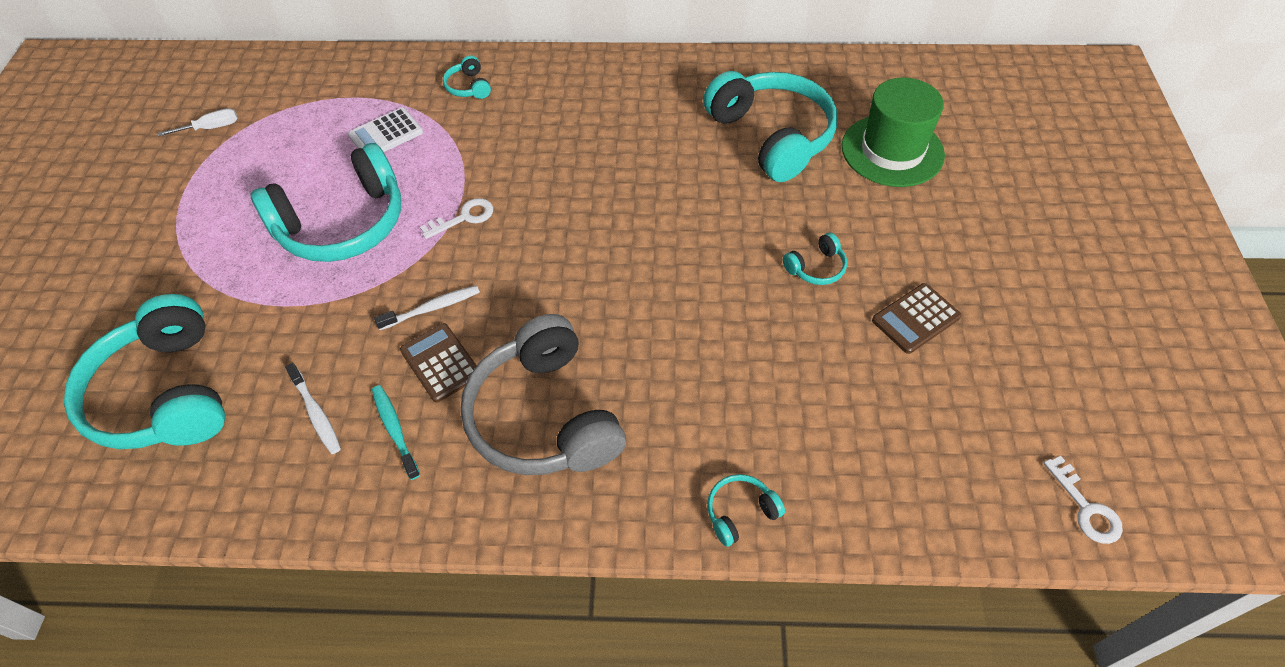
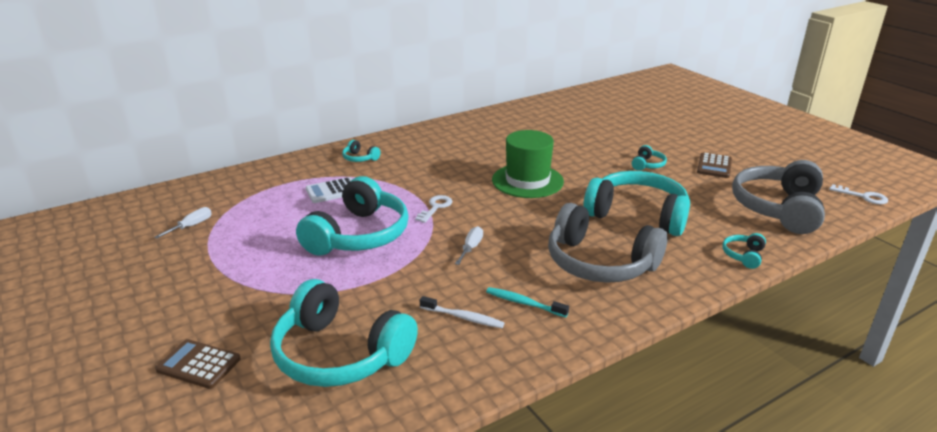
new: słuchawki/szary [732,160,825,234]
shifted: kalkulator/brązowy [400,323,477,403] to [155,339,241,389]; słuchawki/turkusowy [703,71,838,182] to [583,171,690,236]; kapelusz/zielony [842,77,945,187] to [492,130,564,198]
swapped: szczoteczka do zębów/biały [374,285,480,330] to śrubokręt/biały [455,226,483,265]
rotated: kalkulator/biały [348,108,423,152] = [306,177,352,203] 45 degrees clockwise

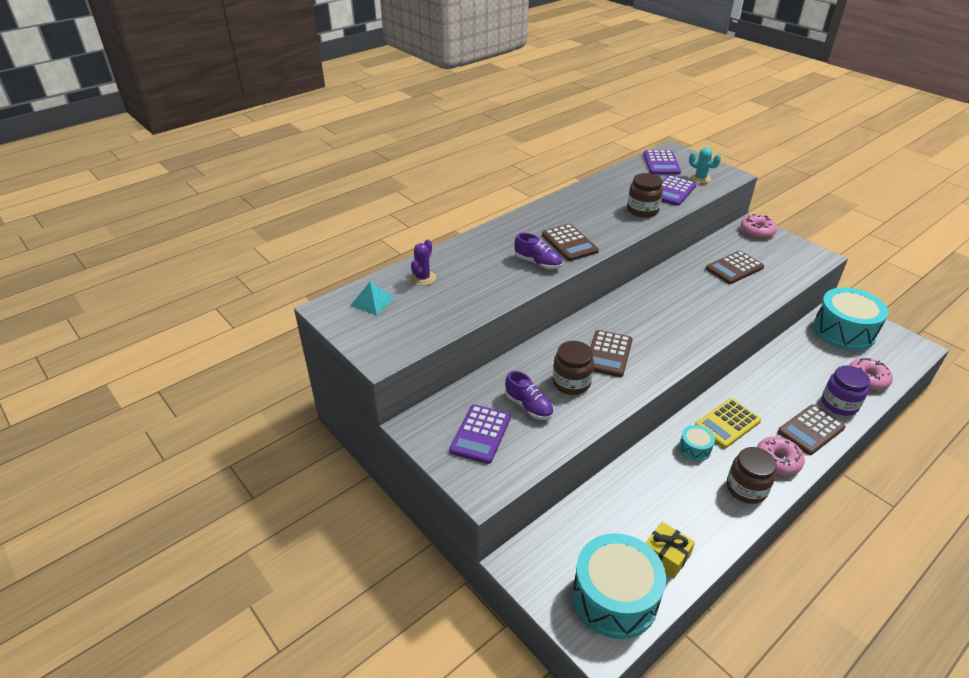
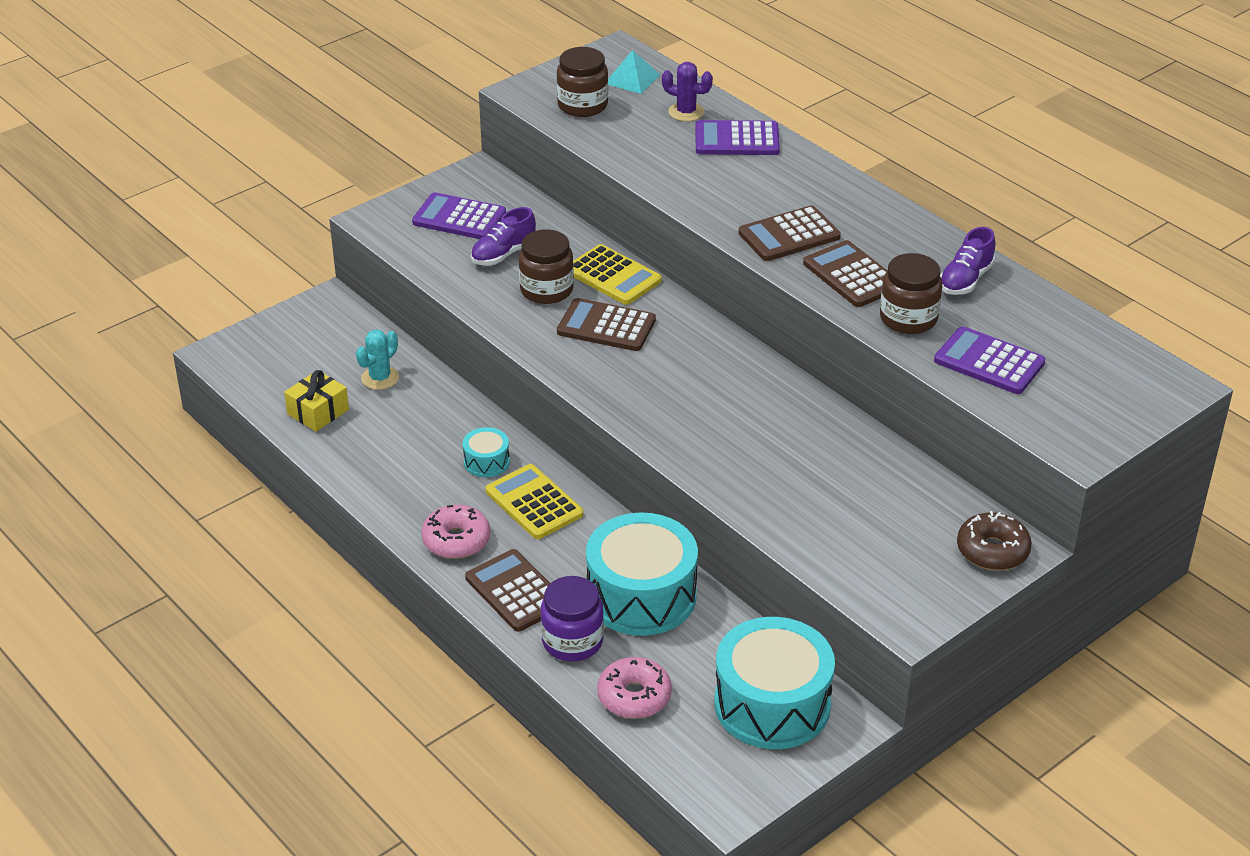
new: kalkulator/żółty [573,244,662,305]
shifted: but/fioletowy [514,233,562,269] to [940,227,995,295]; bęben/turkusowy [573,533,666,639] to [586,512,698,636]; kalkulator/fioletowy [644,150,681,175] to [695,120,780,155]; kaktus/turkusowy [689,148,721,184] to [356,329,399,390]; kalkulator/brązowy [706,251,764,284] to [803,240,888,307]; słoik/brązowy [727,447,777,504] to [557,47,608,117]
repainted: donut/różowy [741,214,777,239] to donut/brązowy [957,511,1032,570]

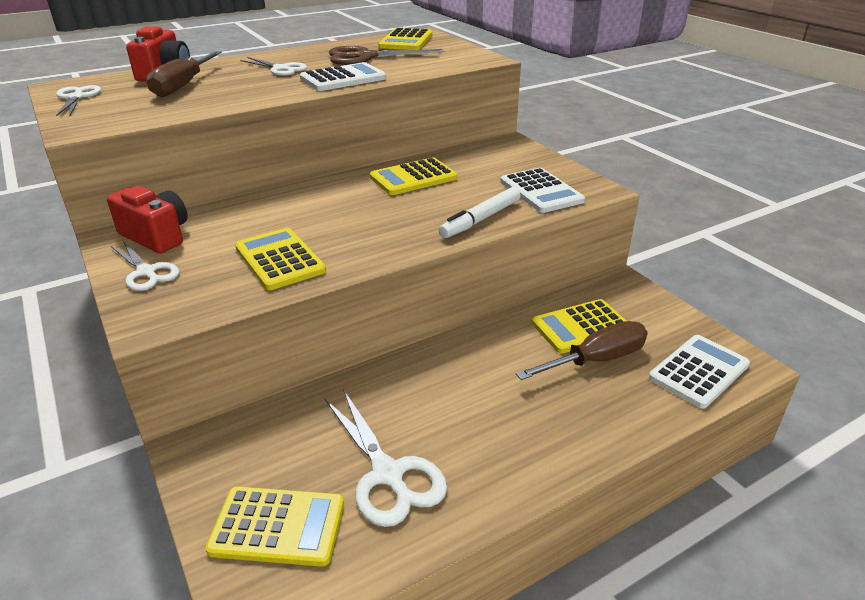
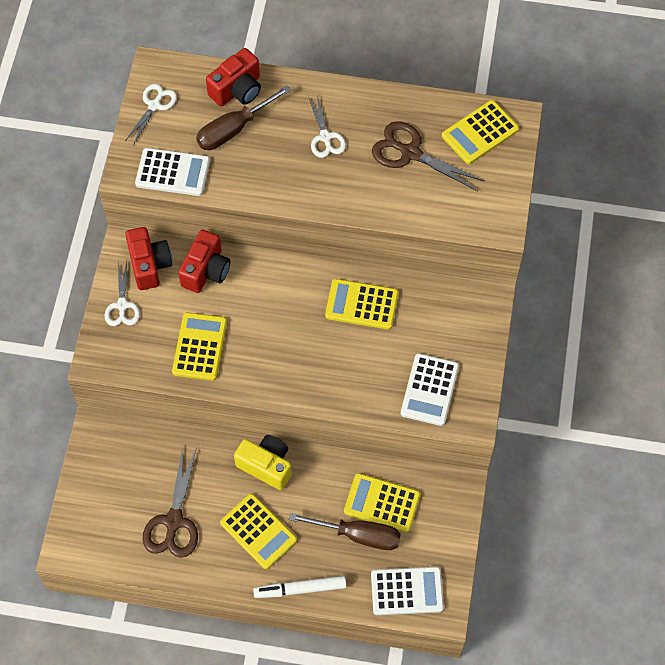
new: aparat fotograficzny/czerwony [178,230,230,293]; aparat fotograficzny/żółty [234,435,292,490]
shifted: kalkulator/żółty [206,486,344,567] to [220,494,297,569]; kalkulator/biały [300,62,386,91] to [135,148,210,196]; flamaster/biały [439,187,521,238] to [253,576,346,598]
repainted: nożyczki/biały [325,389,447,527] to nożyczki/brązowy [142,446,198,558]

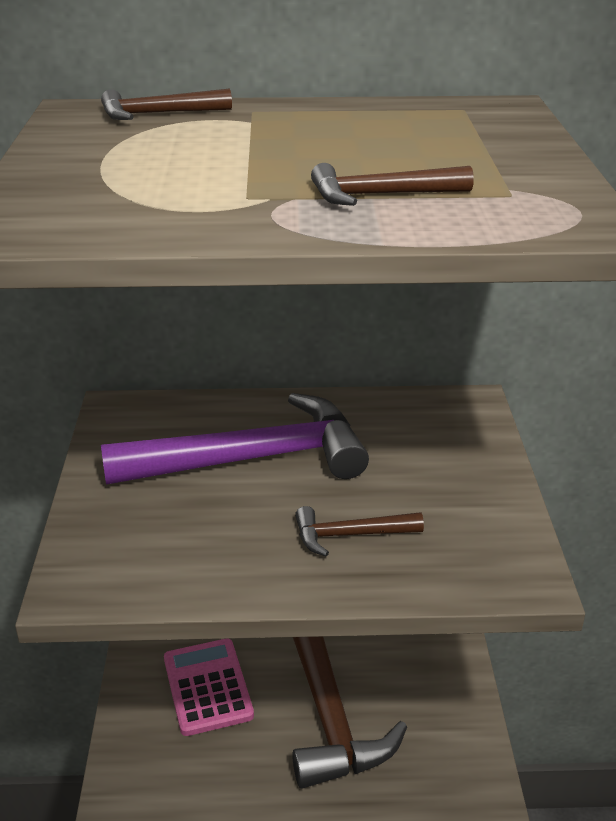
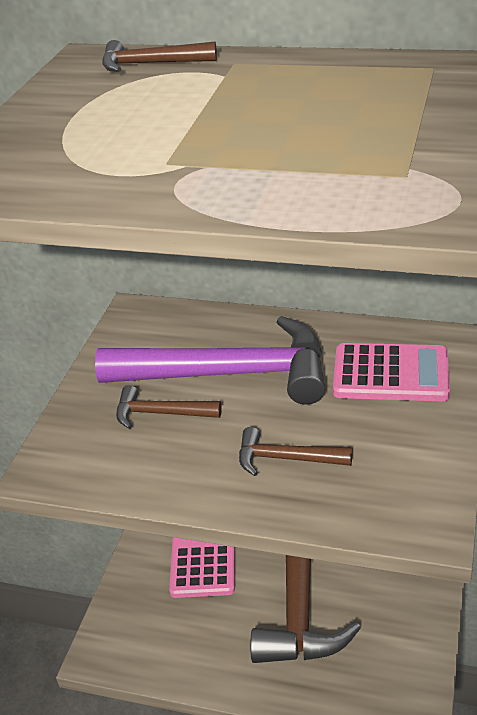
new: kalkulator/różowy [333,343,450,401]
shifted: młotek/brązowy [311,163,474,206] to [116,385,222,429]

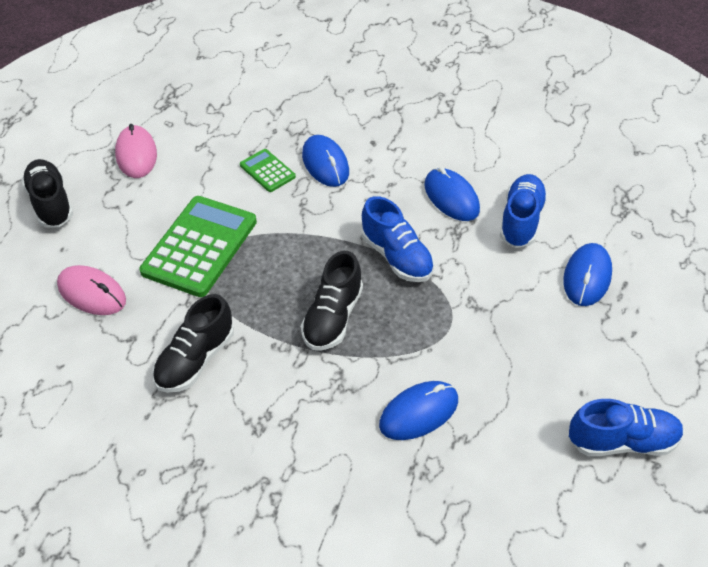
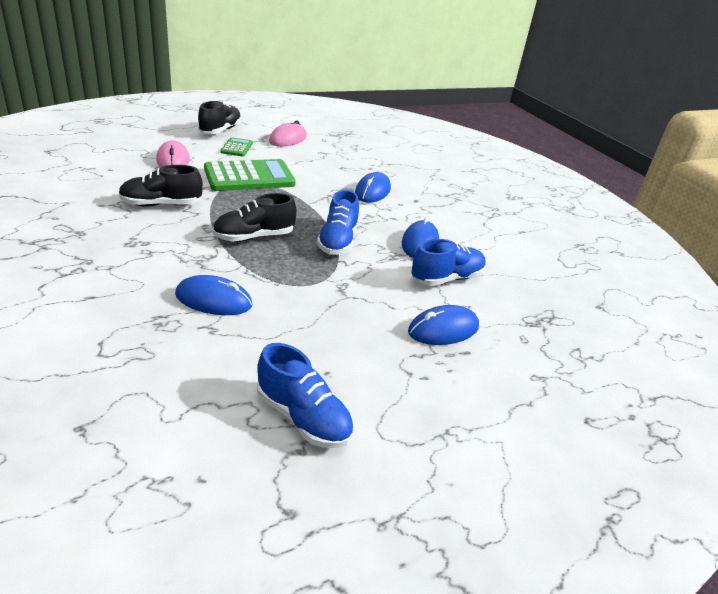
shifted: kalkulator/zielony [240,149,296,192] to [220,137,253,156]

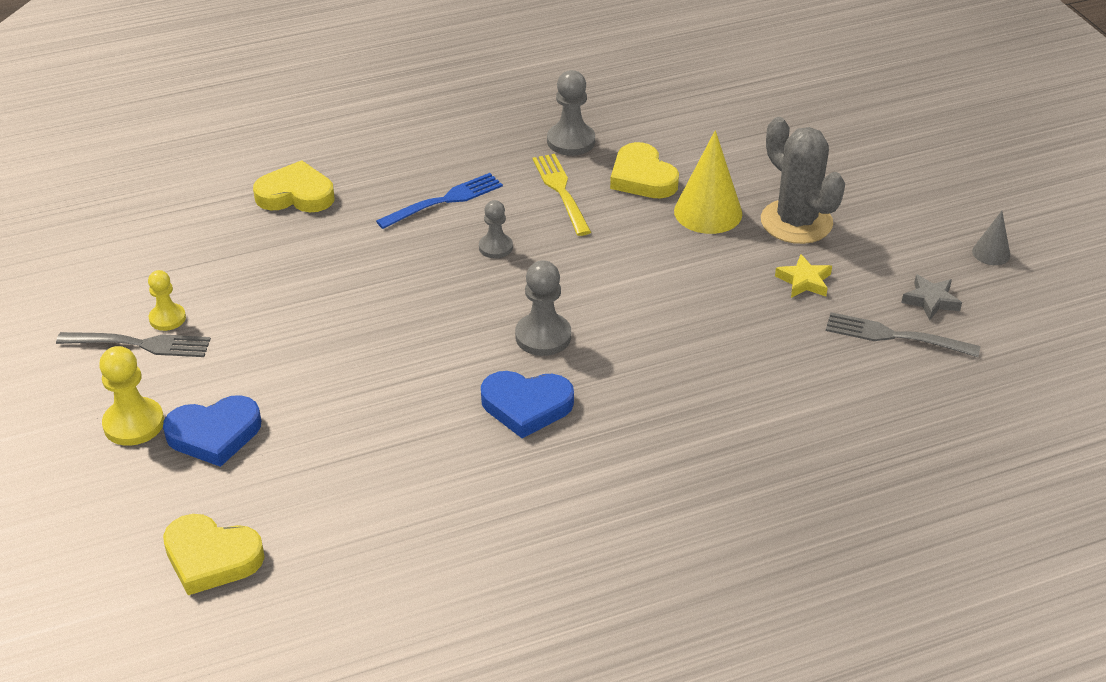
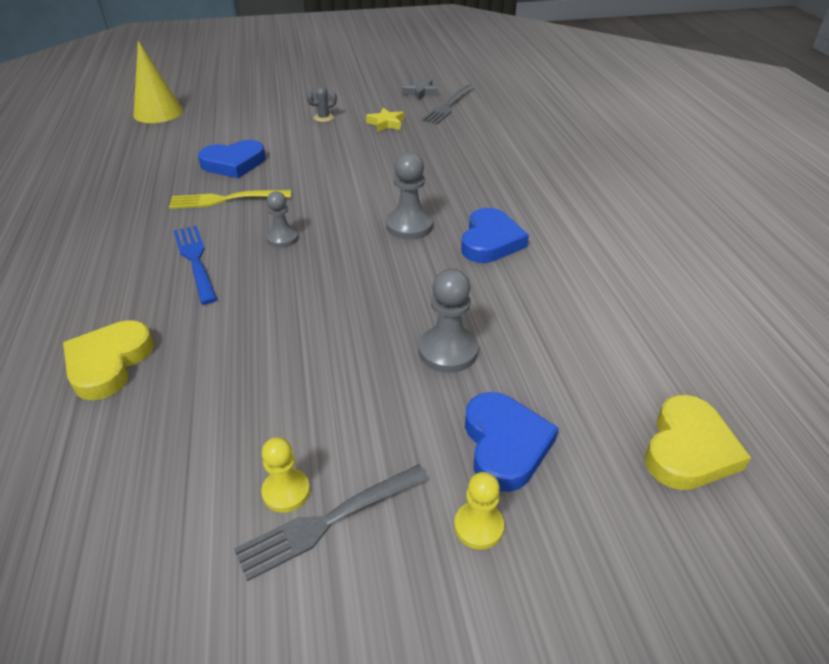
gone: stożek/szary [972,211,1010,265]
shifted: pionek/szary [547,70,595,156] to [419,269,478,373]; stożek/żółty [674,130,742,234] to [133,41,183,123]
repainted: serce/żółty [610,142,679,198] to serce/niebieski [198,140,266,178]
rotated: widelec/szary [56,332,211,357] = [234,464,429,581] 135 degrees counterclockwise
scaled: pionek/żółty [99,346,164,446] = [454,472,504,550] x0.65; kaktus/szary [761,117,845,244] = [307,87,337,122] x0.40

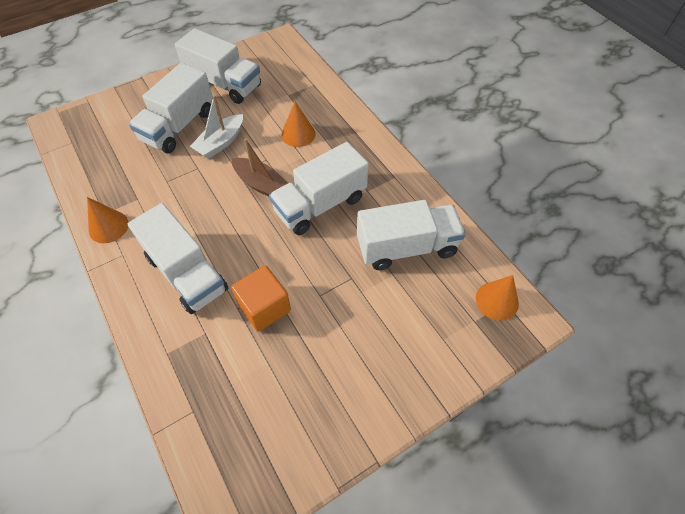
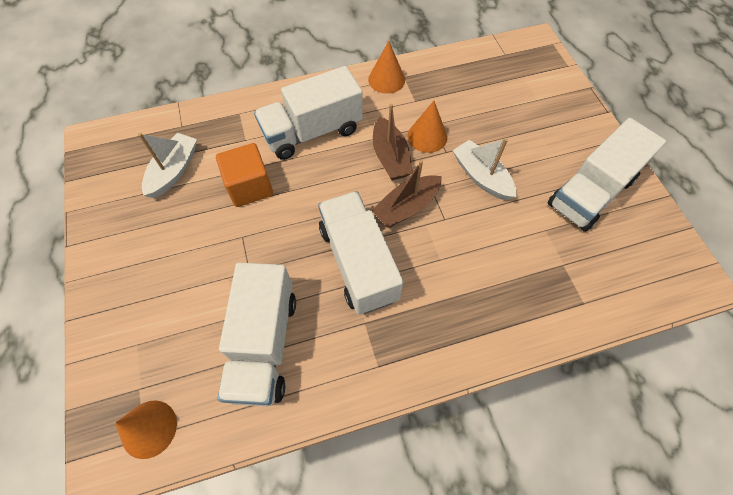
gone: ciężarówka/biały [129,63,213,153]
new: łódka/biały [138,133,197,198]; łódka/brązowy [373,104,413,180]
shifted: stożek/pomarańczowy [281,101,316,147] to [407,101,447,153]

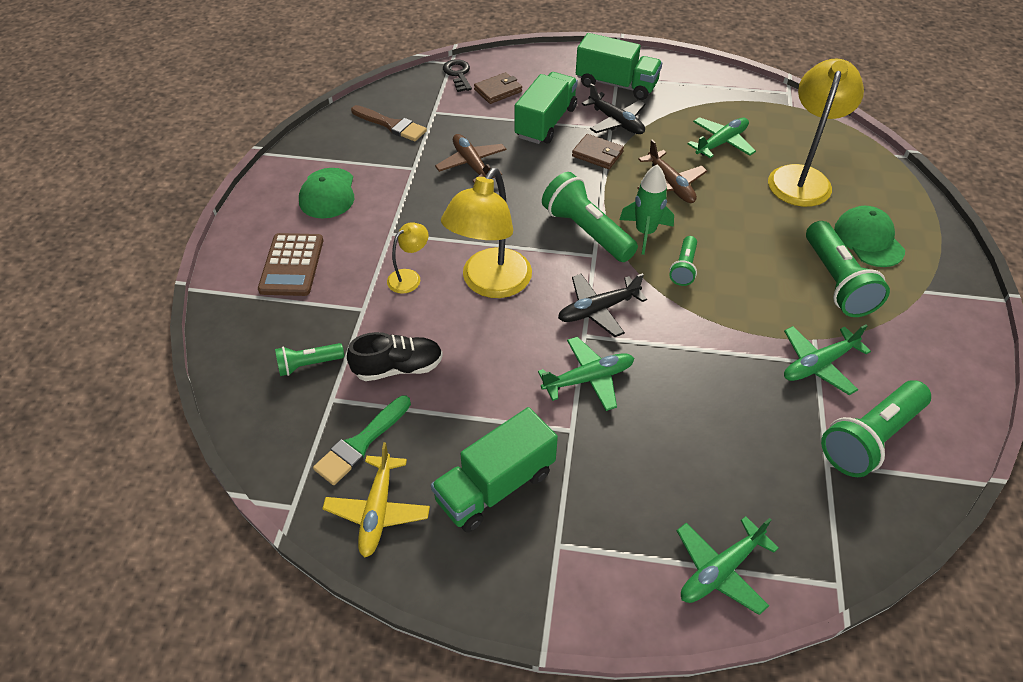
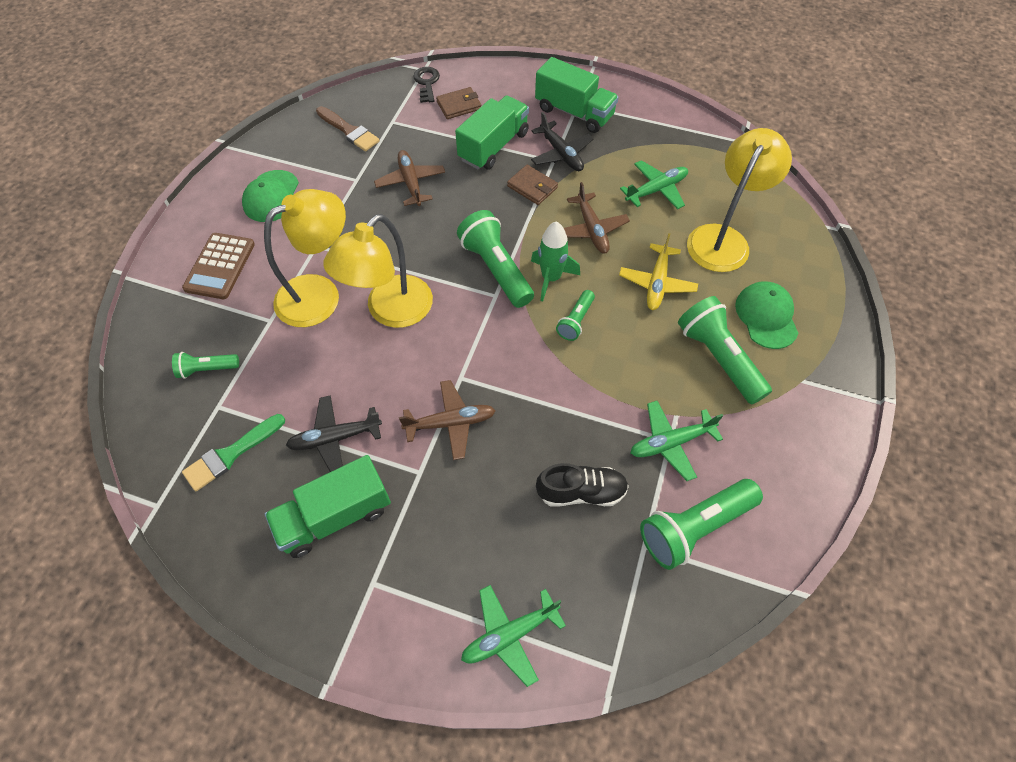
shifted: samolot/żółty [322,442,430,558] to [619,233,698,310]; but/czarny [347,332,443,381] to [536,463,629,506]; samolot/czarny [558,273,647,337] to [286,396,382,472]
repainted: samolot/zielony [538,337,634,411] to samolot/brązowy [399,380,496,460]
rotated: latarka/zielony [806,221,890,317] = [678,296,772,404] 150 degrees clockwise
scaled: lampka/żółty [387,222,428,294] = [264,189,346,327] x2.09

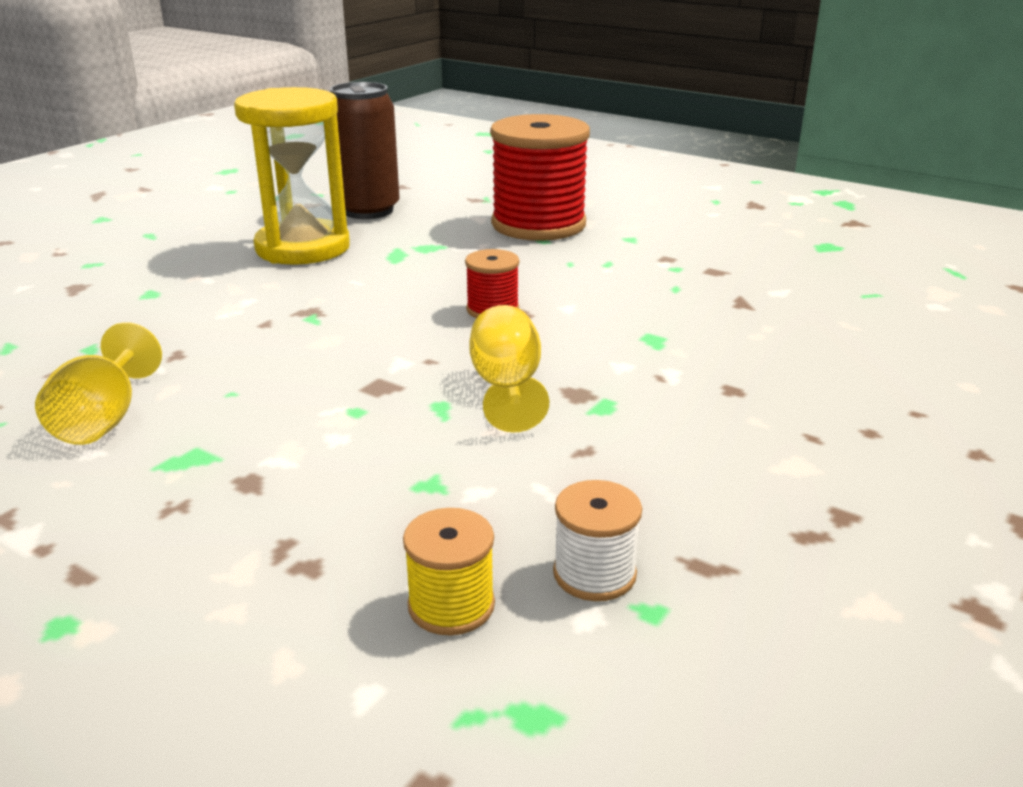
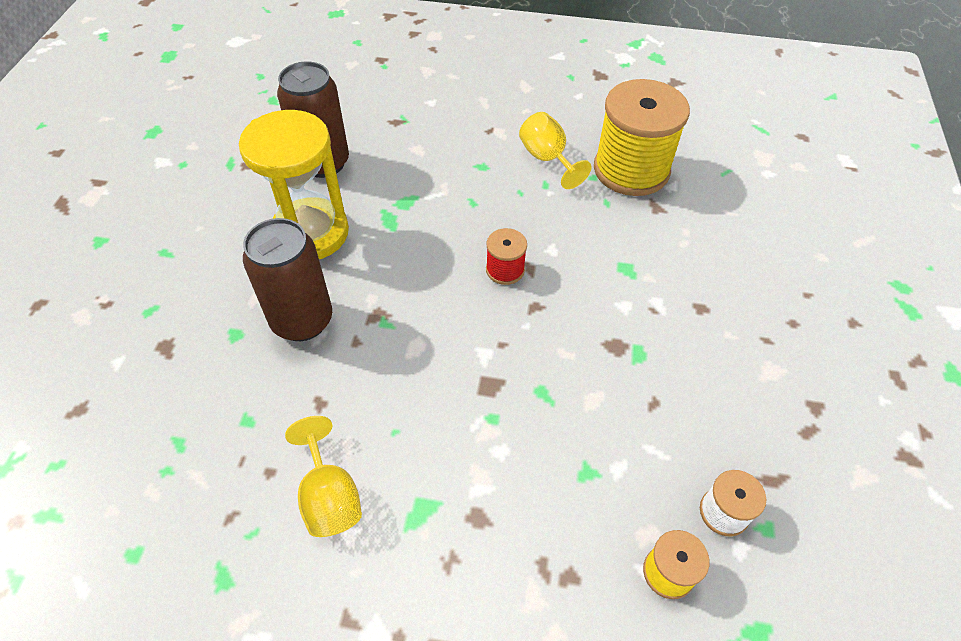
gone: szpulka/czerwony [490,114,590,241]
new: puszka/brązowy [243,218,332,341]; szpulka/żółty [594,79,690,196]
shifted: kielich/żółty [469,305,549,433] to [519,112,592,189]

